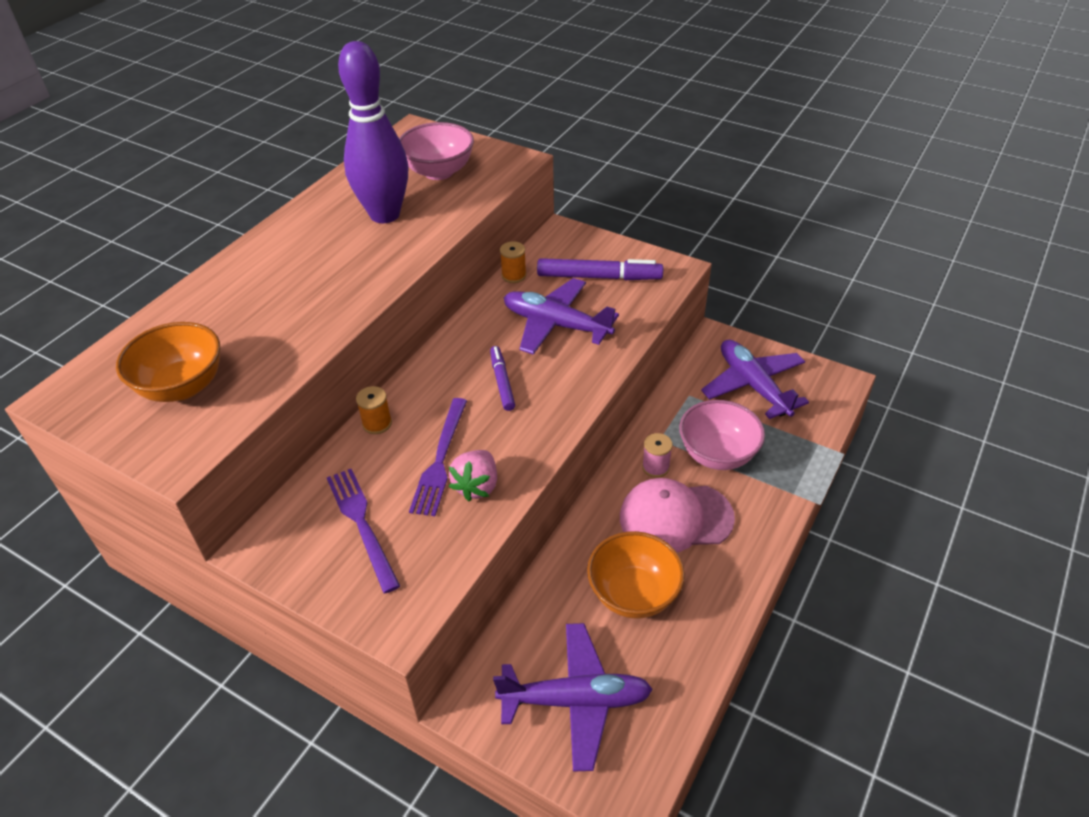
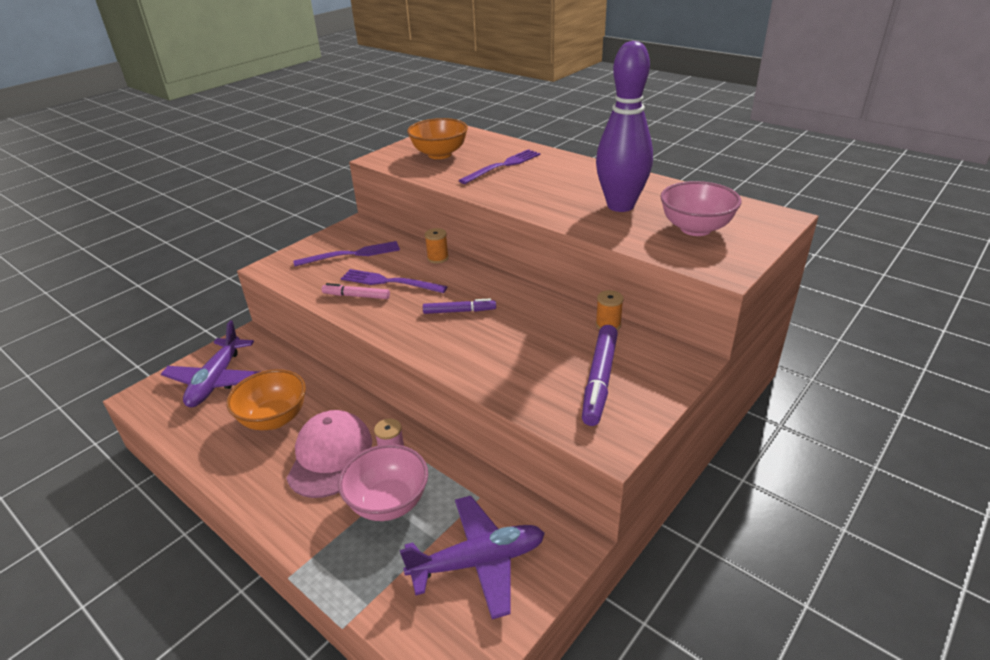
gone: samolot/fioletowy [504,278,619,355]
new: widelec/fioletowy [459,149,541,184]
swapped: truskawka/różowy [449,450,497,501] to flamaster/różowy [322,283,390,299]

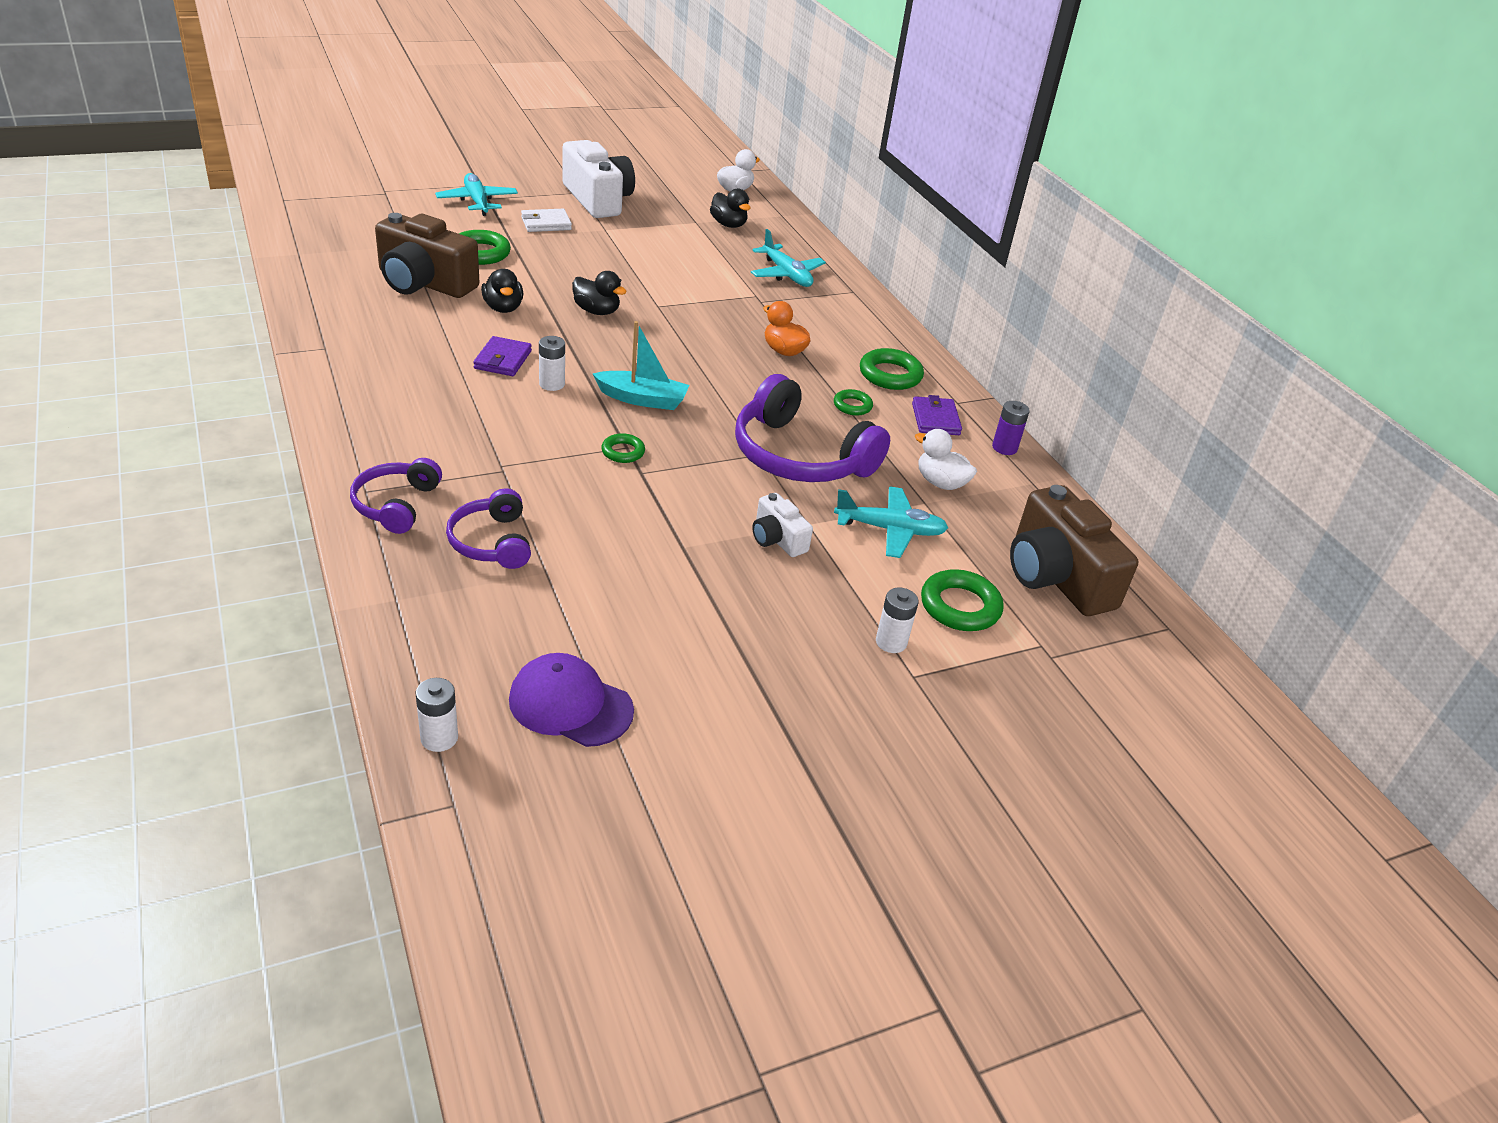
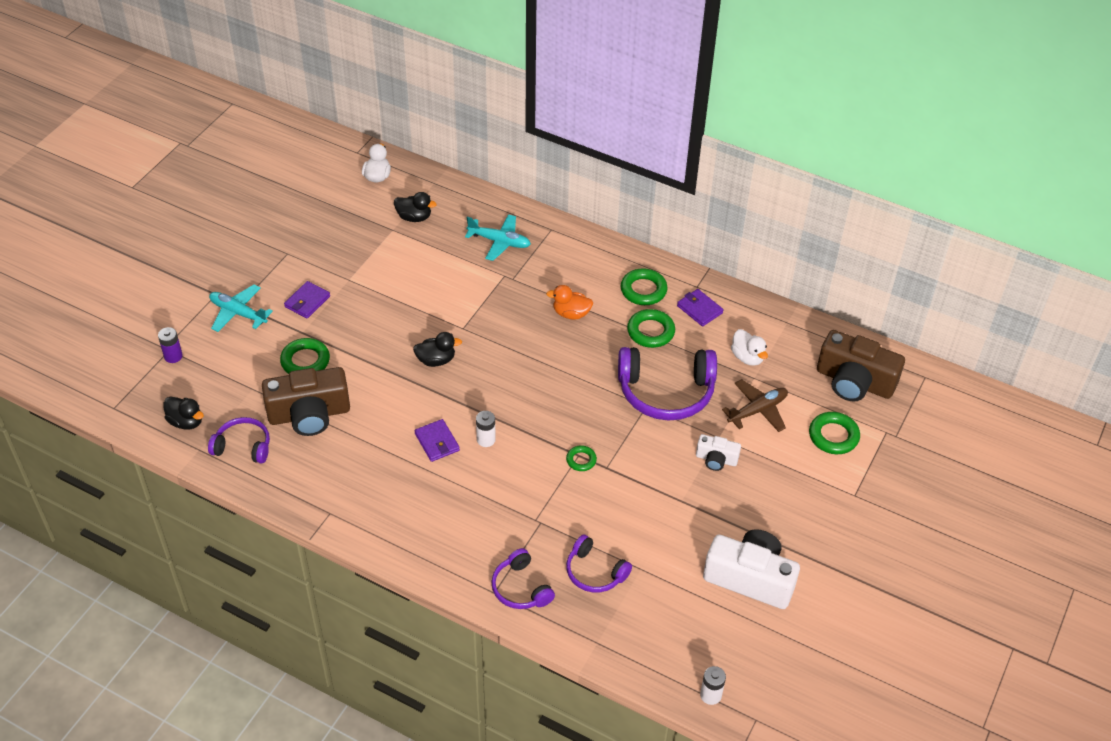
gone: czapka/fioletowy [509,653,634,747]; łódka/turkusowy [593,321,689,410]; bateria/biały [876,588,919,653]
new: słuchawki/fioletowy [208,417,270,463]
shifted: kaczka/czarny [481,269,523,313] to [163,397,204,430]; aparat fotograficzny/biały [562,140,635,218] to [703,529,800,609]; bateria/fioletowy [992,401,1030,455] to [158,327,183,363]
repainted: portfel/biały [521,209,572,232] to portfel/fioletowy [284,281,330,319]; samolot/turkusowy [834,487,948,558] to samolot/brązowy [722,379,788,432]
rotated: kaczka/biały [915,429,977,490] = [731,329,768,366] 120 degrees counterclockwise
scaled: pierścień/zielony [834,389,873,415] = [627,309,675,348] x1.70

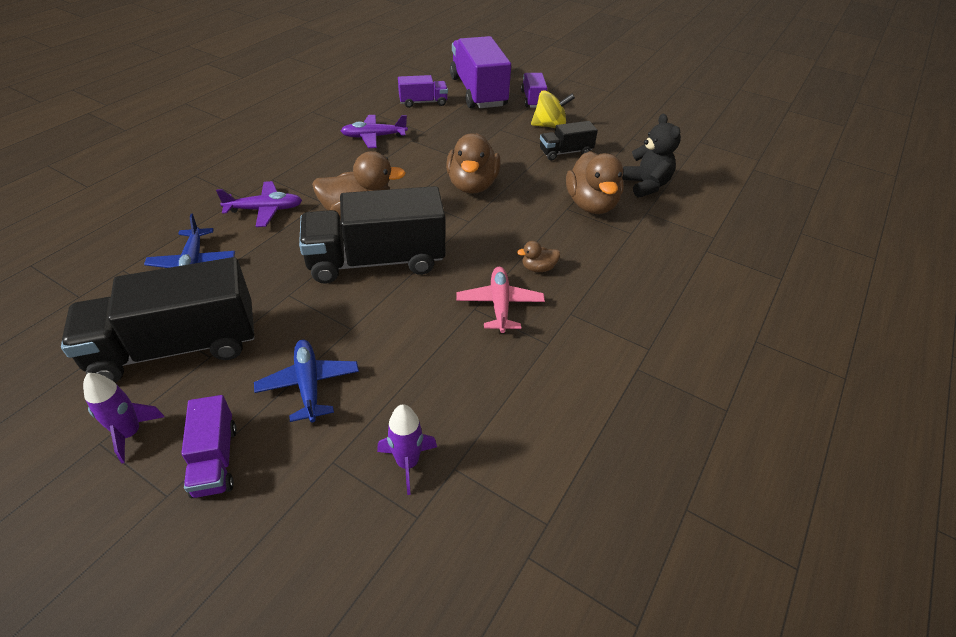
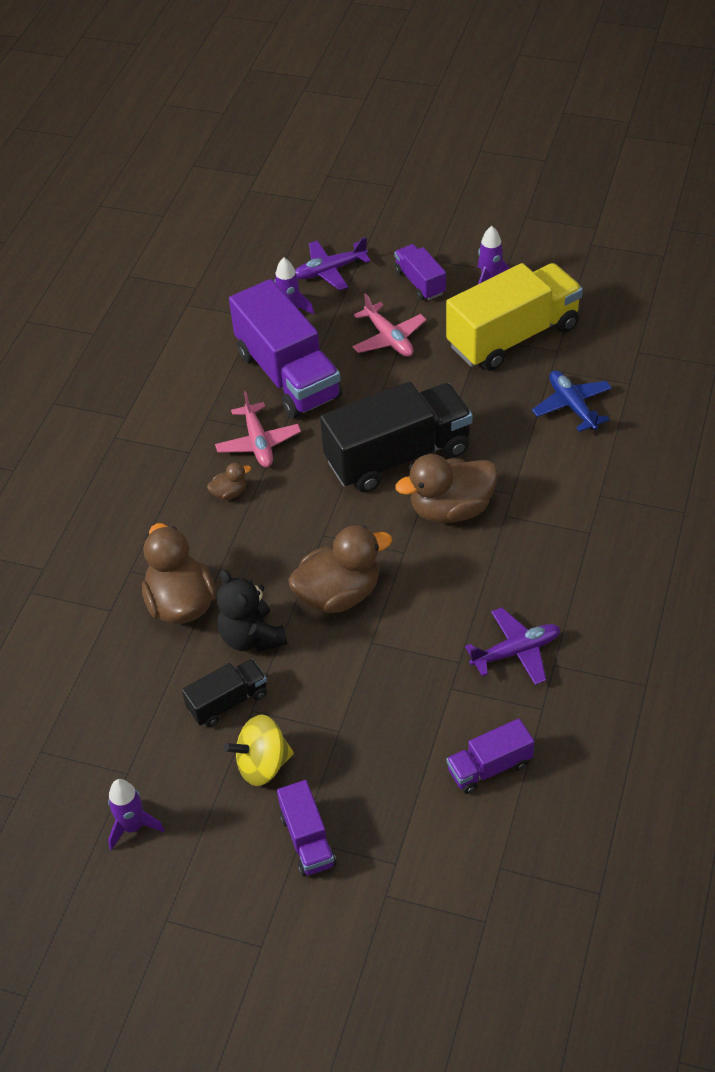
new: rakieta/fioletowy [108,779,165,850]
shifted: samolot/fioletowy [216,181,302,227] to [295,237,371,291]; ciężarówka/fioletowy [450,36,511,108] to [229,279,342,419]; miś/czarny [622,114,681,198] to [217,570,287,652]
repainted: ciężarówka/czarny [61,257,255,382] to ciężarówka/żółty [446,263,583,371]; samolot/niebieski [254,340,359,422] to samolot/różowy [353,293,426,357]
rotated: kaczka/brązowy [446,133,501,194] = [288,526,392,613] 75 degrees clockwise

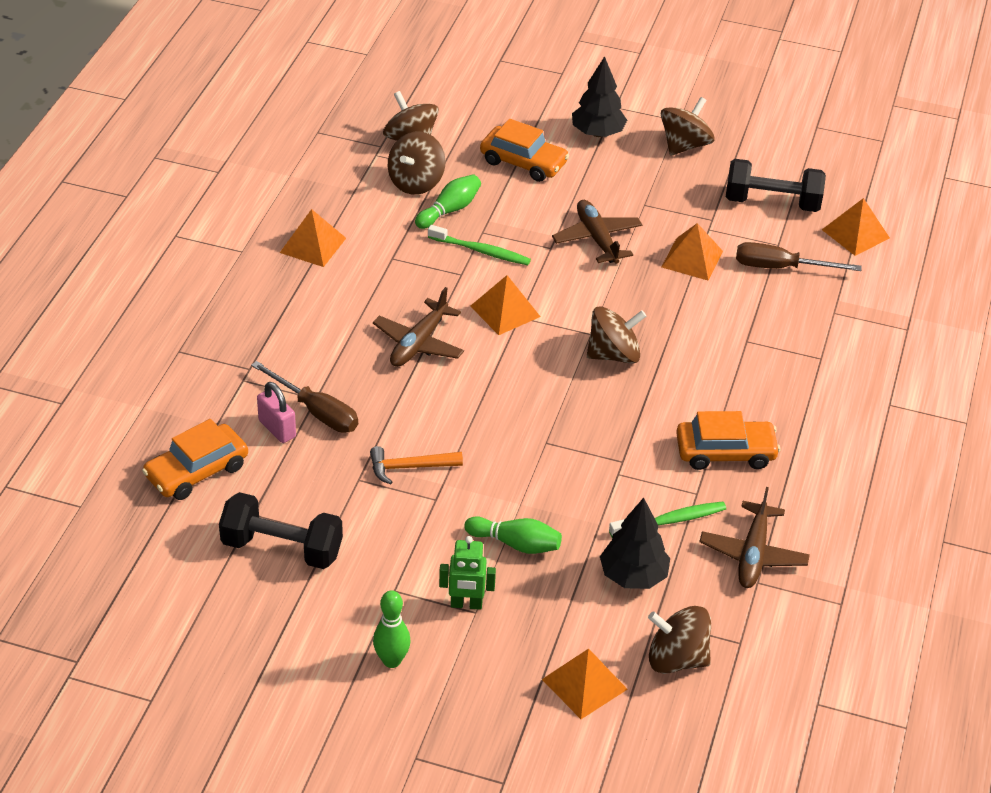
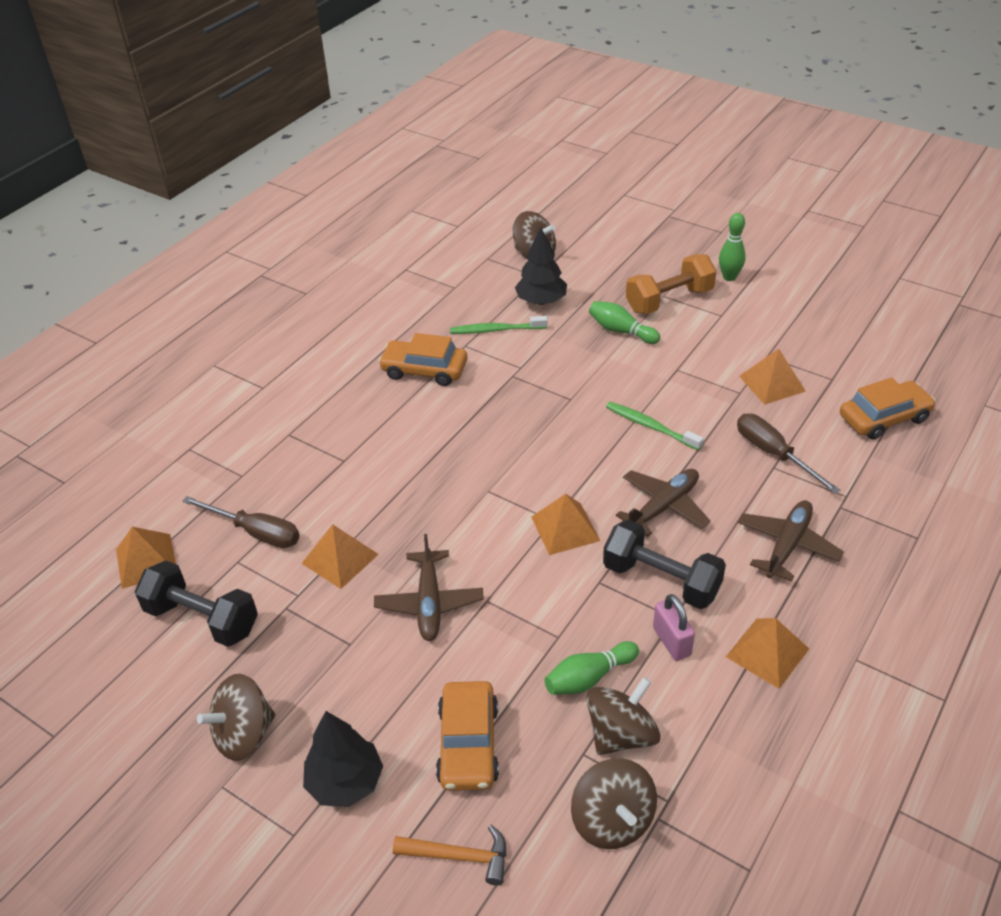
gone: bączek/brązowy [587,307,646,364]
shifted: hantel/czarny [219,492,343,569] to [603,520,726,609]; kłódka/różowy [257,382,296,443] to [653,594,695,661]; młotek/pomarańczowy [370,446,463,485] to [393,825,506,886]; szczoteczka do zębów/zielony [428,225,531,265] to [606,402,704,451]; piramida/pomarańczowy [542,648,628,719] to [739,349,806,405]; samolot/brązowy [699,487,810,588] to [737,500,844,581]
swapped: robot/zielony [439,536,496,610] to hantel/pomarańczowy [626,254,716,314]
rotated: samochód/pomarańczowy [480,119,569,182] = [436,681,499,791] 135 degrees counterclockwise

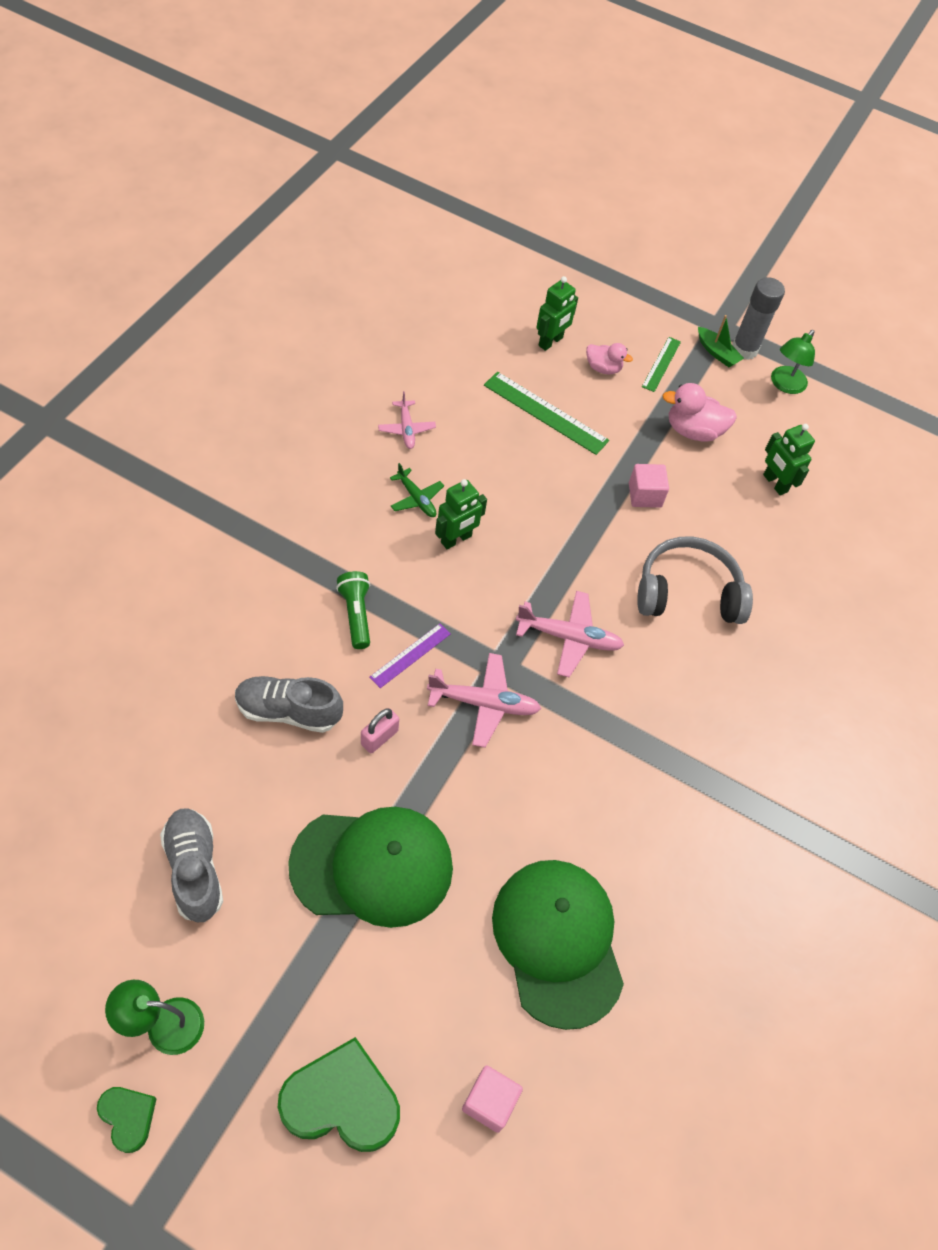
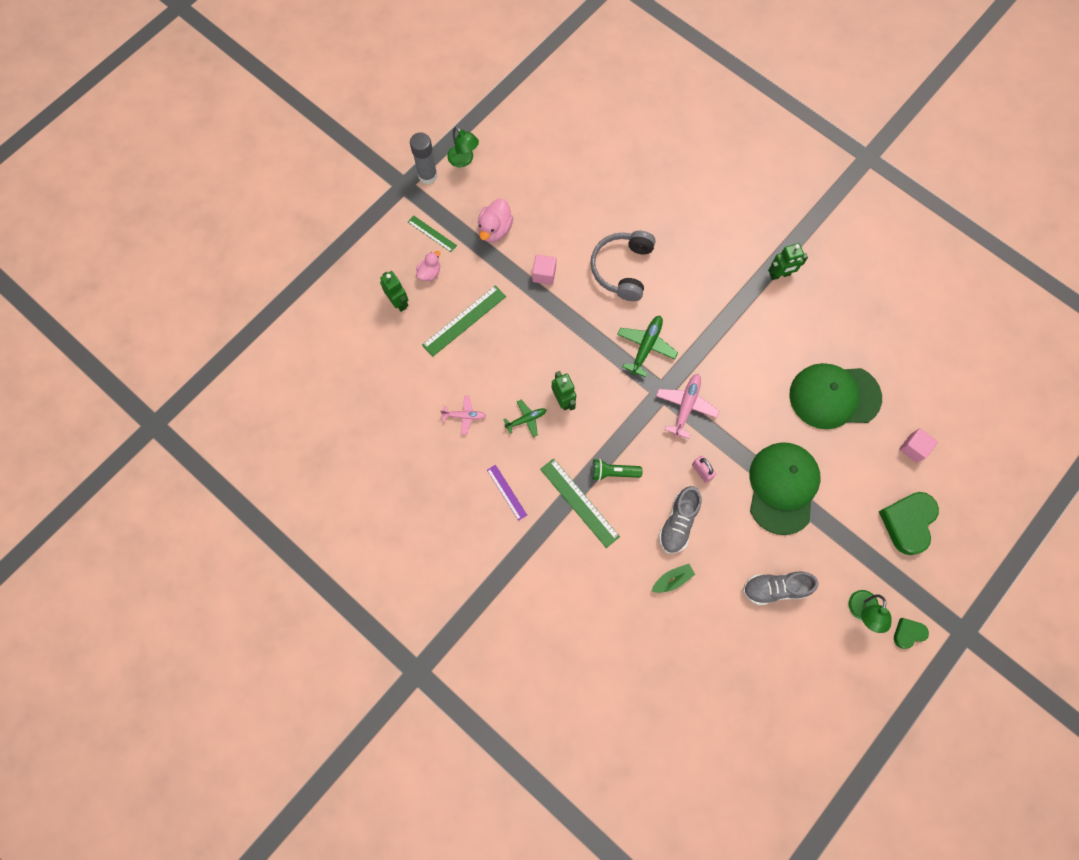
new: linijka/zielony [540,458,620,548]
shifted: linijka/fioletowy [369,624,450,688] to [487,465,527,521]; łódka/zielony [698,315,744,367] to [652,564,695,593]; robot/zielony [763,424,815,495] to [768,243,808,280]
repainted: samolot/różowy [516,591,624,677] to samolot/zielony [617,316,678,377]

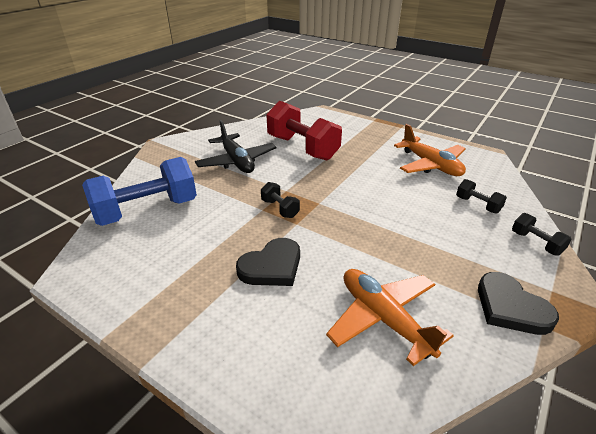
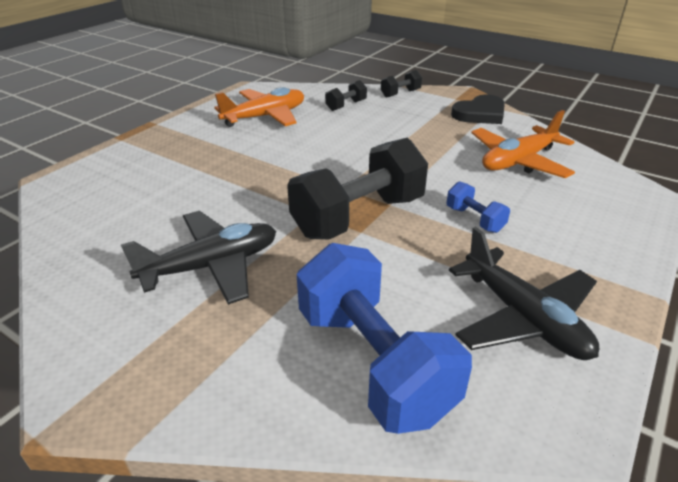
gone: hantel/czerwony [266,100,342,160]
new: samolot/czarny [449,227,599,360]
swapped: serce/czarny [236,238,300,286] to hantel/niebieski [446,181,510,233]
scaled: hantel/czarny [261,182,300,218] = [287,138,428,239] x2.21

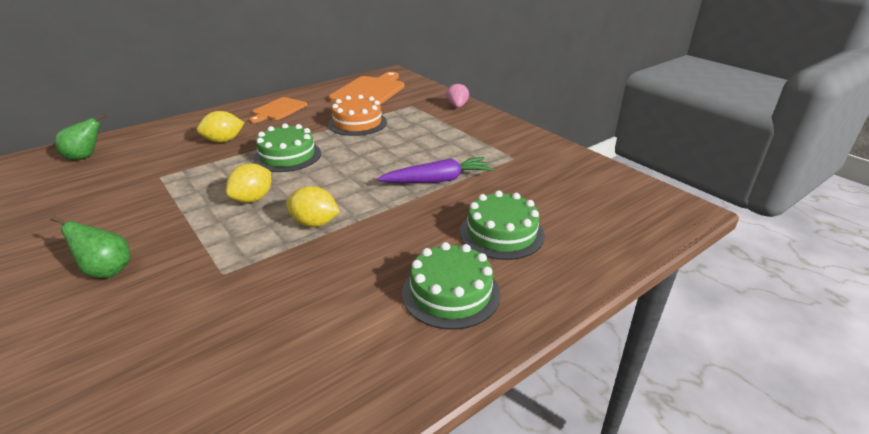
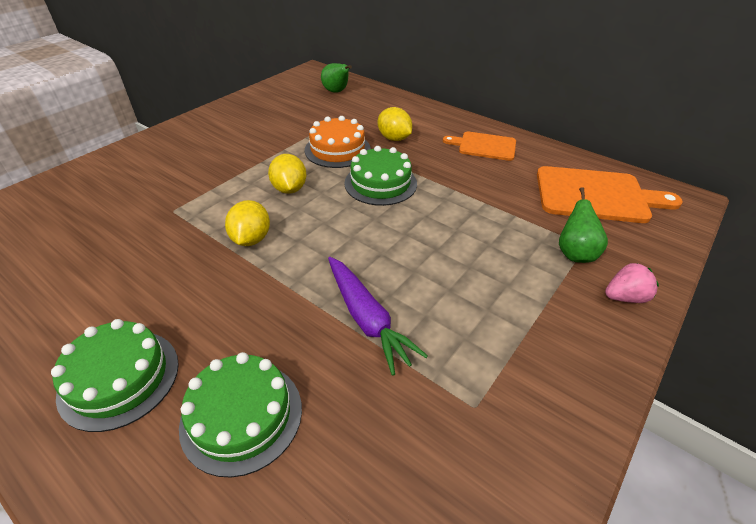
shifted: gruszka/zielony [50,216,130,278] to [559,187,608,263]; tort/pomarańczowy [328,95,387,136] to [305,116,371,168]
rotated: cytryna/żółty [226,163,271,203] = [268,154,307,194] 60 degrees clockwise

